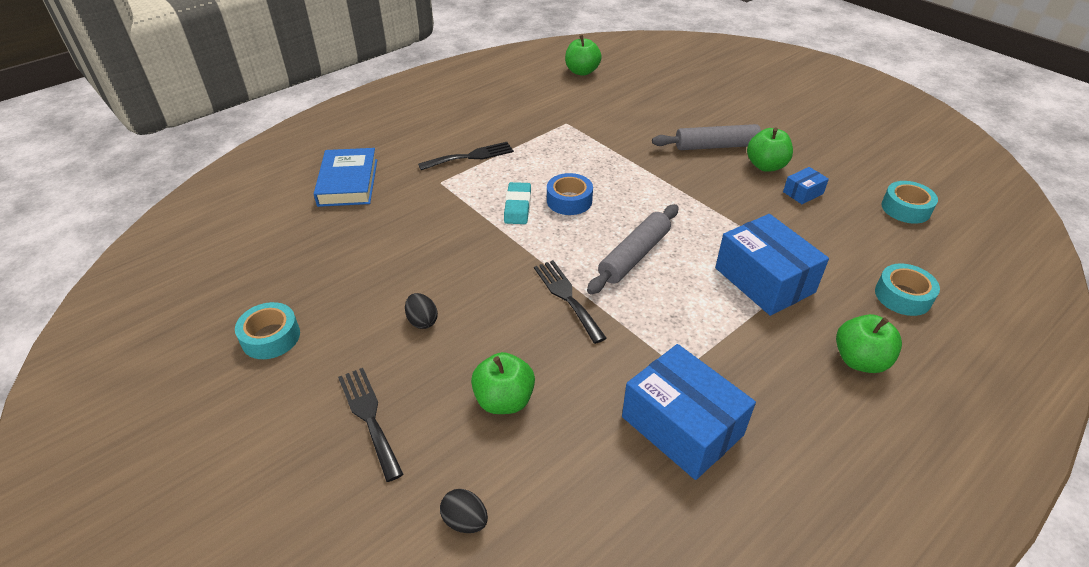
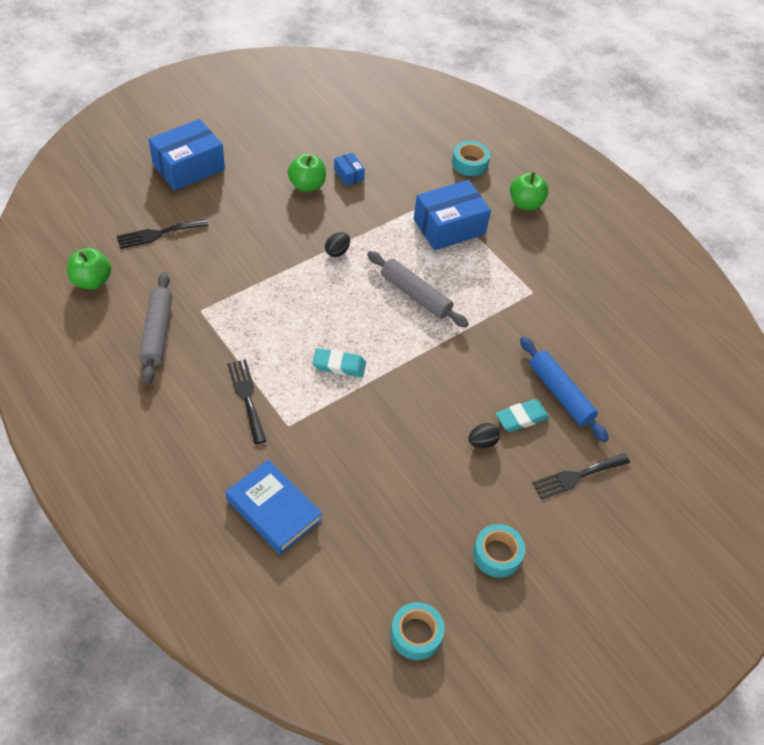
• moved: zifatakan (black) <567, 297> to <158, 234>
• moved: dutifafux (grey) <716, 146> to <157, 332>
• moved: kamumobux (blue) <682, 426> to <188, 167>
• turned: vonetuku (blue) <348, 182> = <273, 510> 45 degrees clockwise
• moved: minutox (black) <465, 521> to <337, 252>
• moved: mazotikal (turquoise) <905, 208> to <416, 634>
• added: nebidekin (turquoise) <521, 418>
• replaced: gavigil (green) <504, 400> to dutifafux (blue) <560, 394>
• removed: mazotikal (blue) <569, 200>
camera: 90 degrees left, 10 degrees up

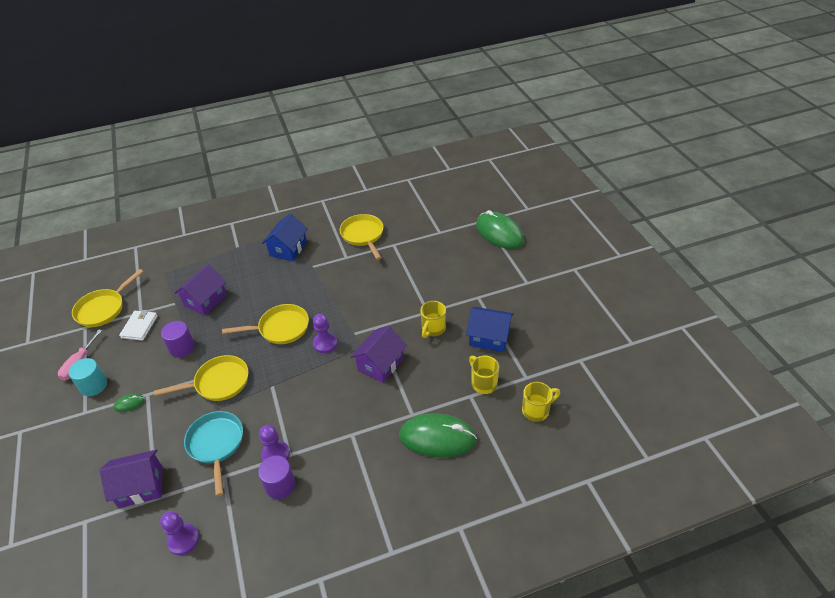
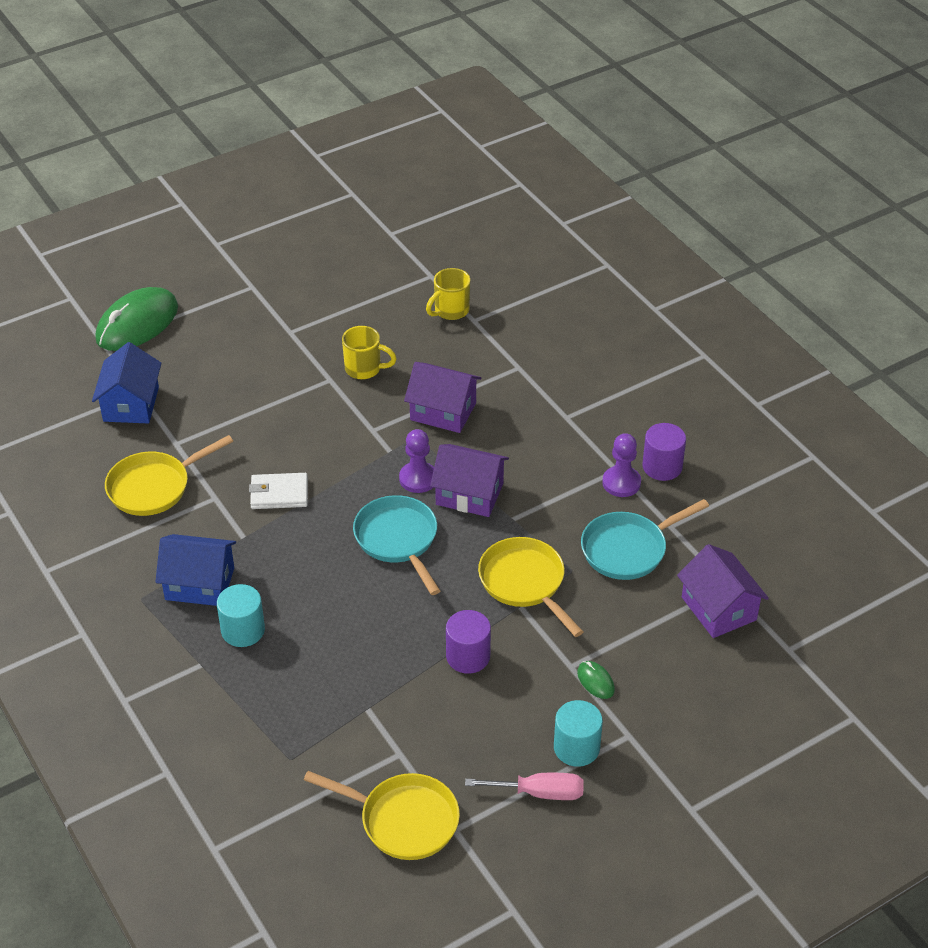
• moved: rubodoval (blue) <489, 337> to <131, 404>
• added: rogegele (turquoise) <243, 630>
• moved: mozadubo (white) <139, 327> to <279, 493>
• recoloured: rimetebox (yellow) <280, 328> to rimetebox (turquoise) <398, 540>
• moved: rubodoval (purple) <205, 300> to <469, 494>
• removed: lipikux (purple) <183, 540>
• removed: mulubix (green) <437, 437>
• removed: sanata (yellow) <536, 410>
camera: 105 degrees left, 0 degrees up

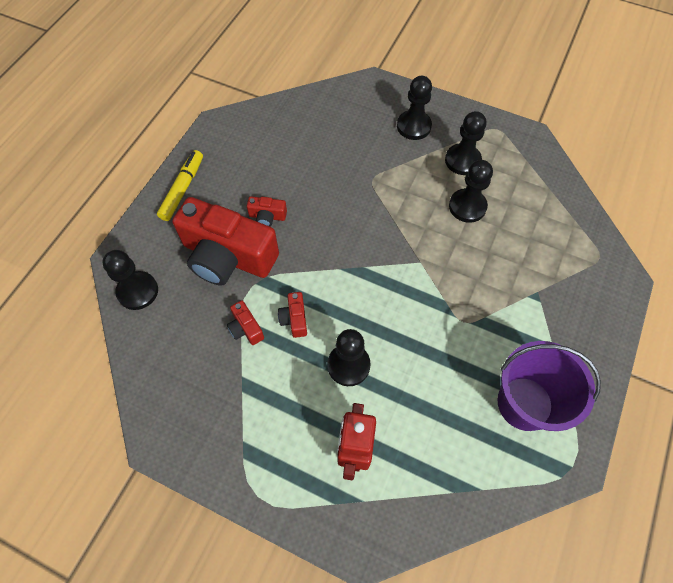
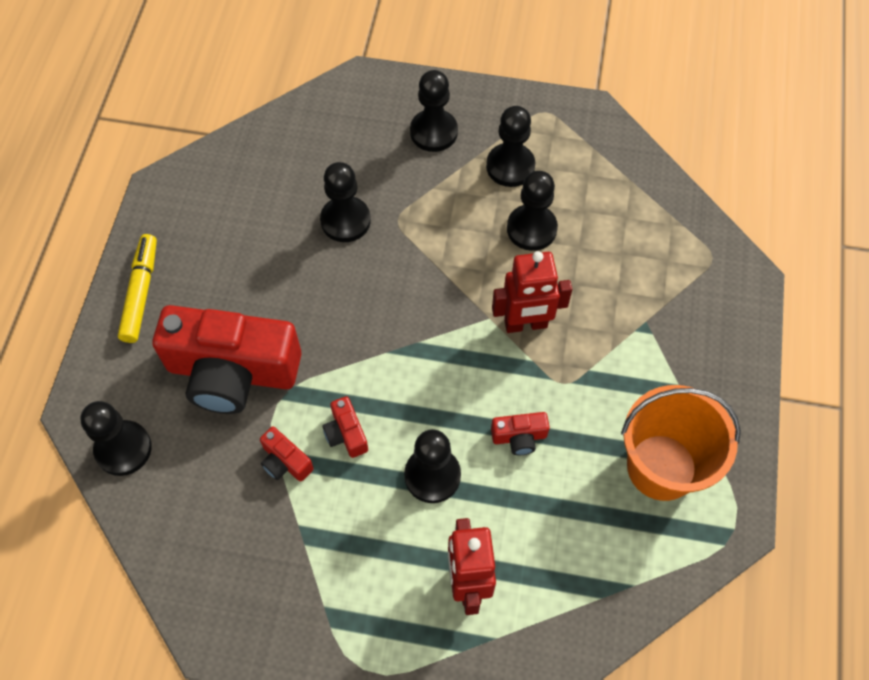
• added: lipikux (black) <345, 220>
• moved: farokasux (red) <267, 216> to <519, 437>
• added: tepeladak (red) <525, 324>
• recoloured: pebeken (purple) <524, 403> to pebeken (orange) <661, 467>
camera: 15 degrees left, 0 degrees up

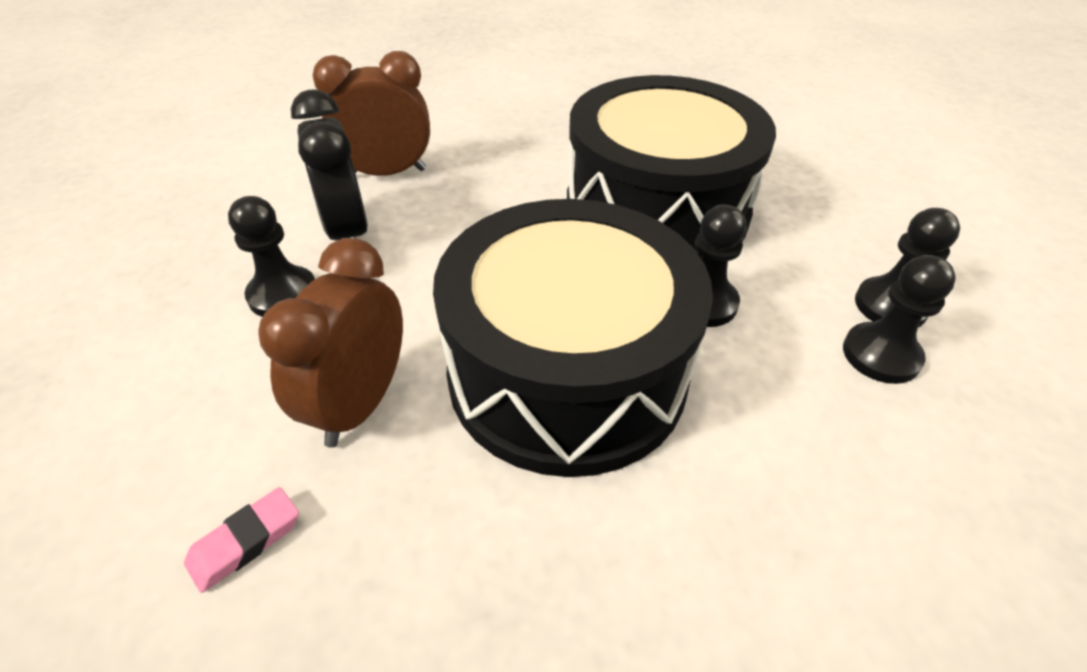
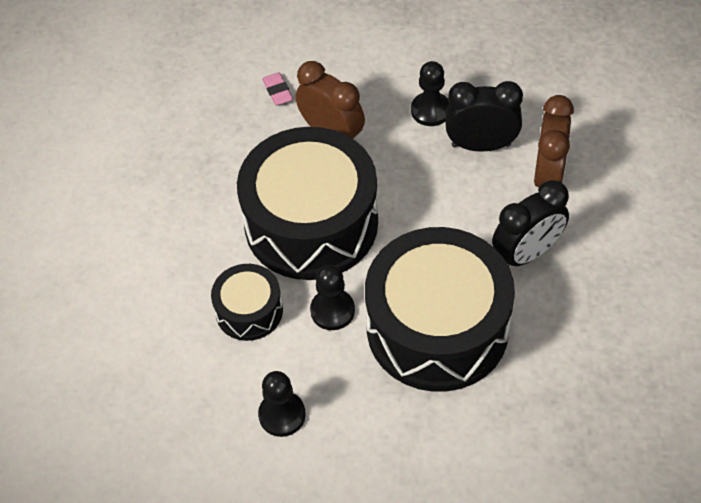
• added: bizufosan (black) <249, 311>
• added: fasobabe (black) <526, 253>
• removed: lipikux (black) <881, 355>
camera: 115 degrees right, 10 degrees up

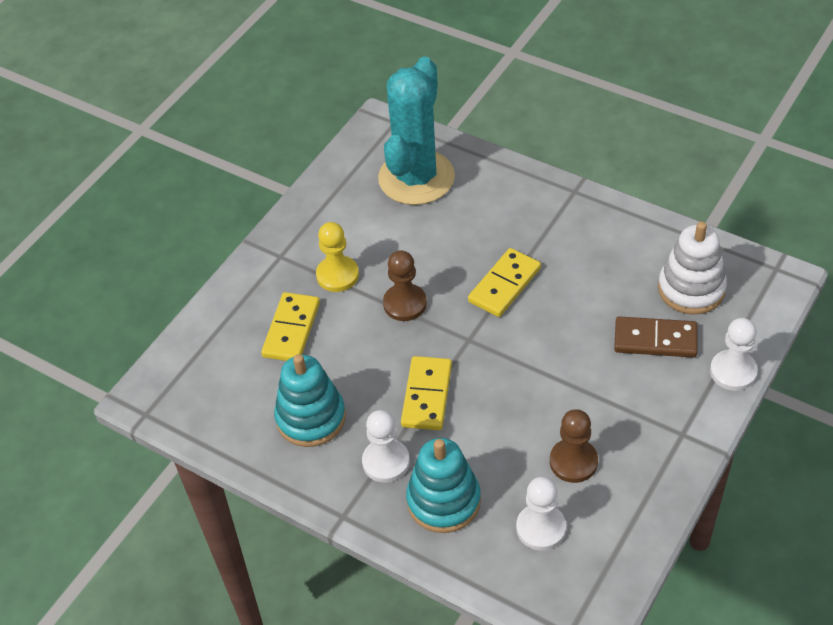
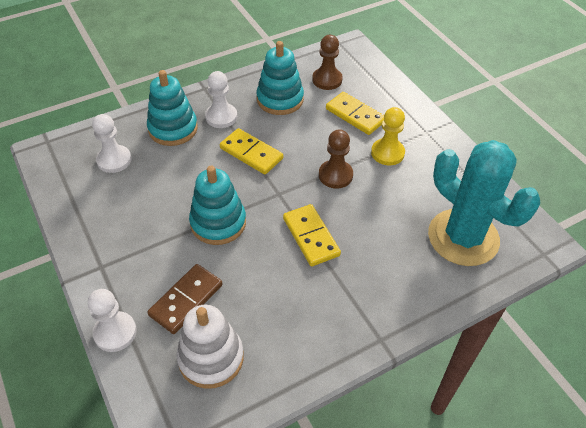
• added: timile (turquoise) <218, 223>
• moved: lipikux (brown) <573, 462> to <327, 80>
camera: 115 degrees right, 0 degrees up

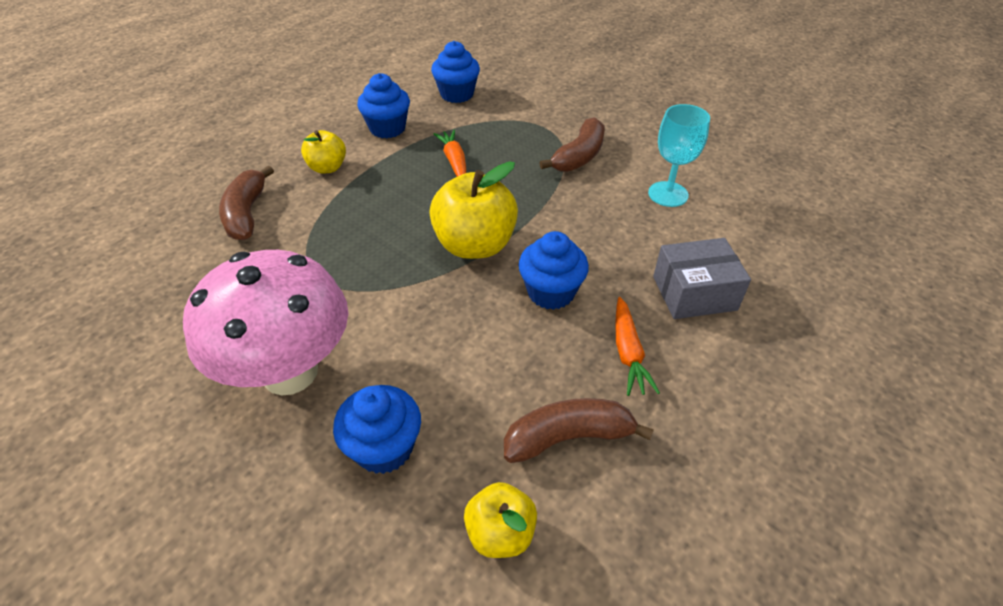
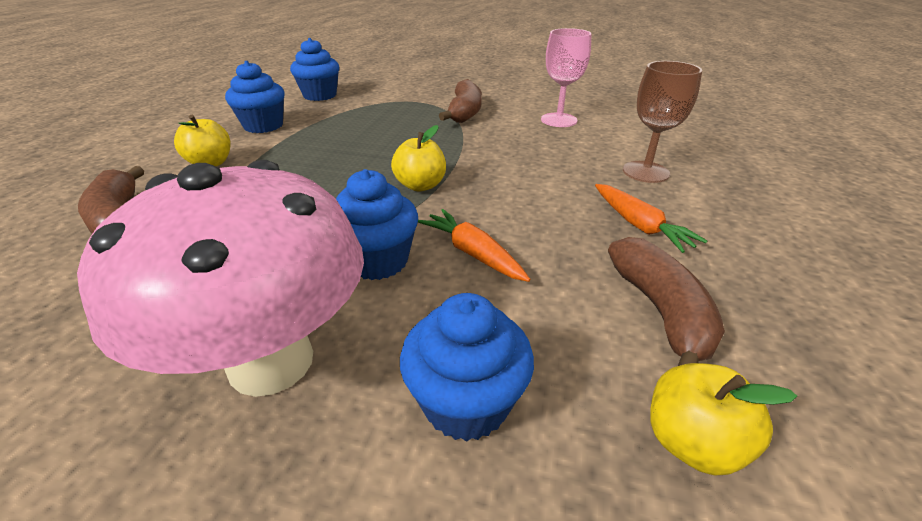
• moved: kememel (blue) <551, 292> to <377, 261>
• resized: gavigil (yellow) <475, 245> = <420, 185> x0.57
• moved: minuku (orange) <454, 162> to <473, 253>
• recoloured: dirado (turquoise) <668, 194> to dirado (pink) <559, 120>
• turned: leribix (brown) <568, 437> = <660, 311> 120 degrees clockwise
• replaced: kamumobux (grey) <694, 293> to dirado (brown) <645, 172>
camera: 25 degrees left, 10 degrees down

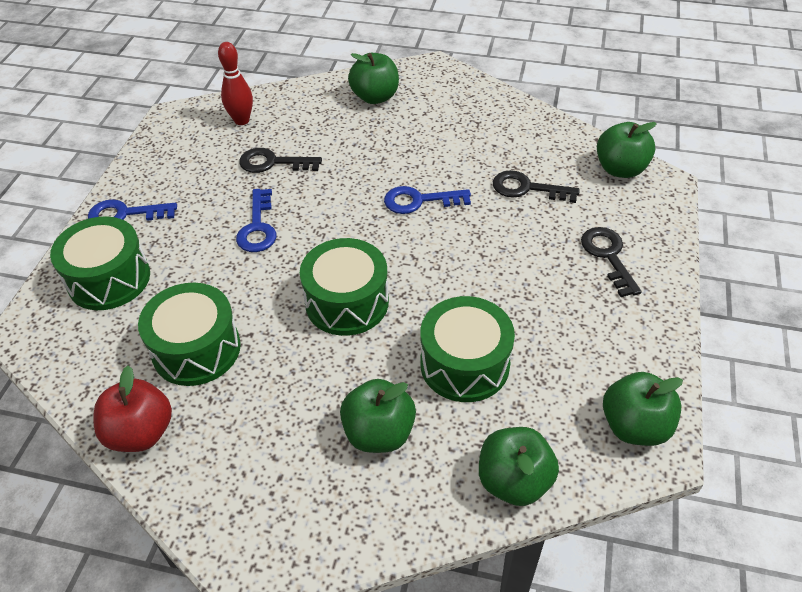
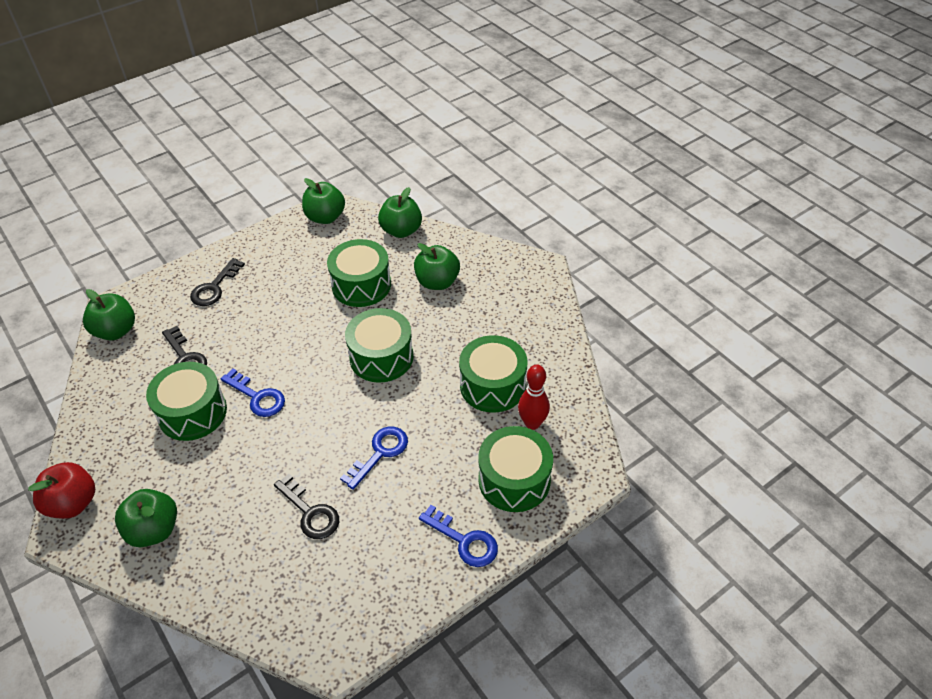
• moved: gavigil (red) <141, 432> to <73, 503>
• added: bizufosan (green) <192, 412>
• moved: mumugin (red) <241, 120> to <532, 423>
camera: 140 degrees left, 0 degrees up

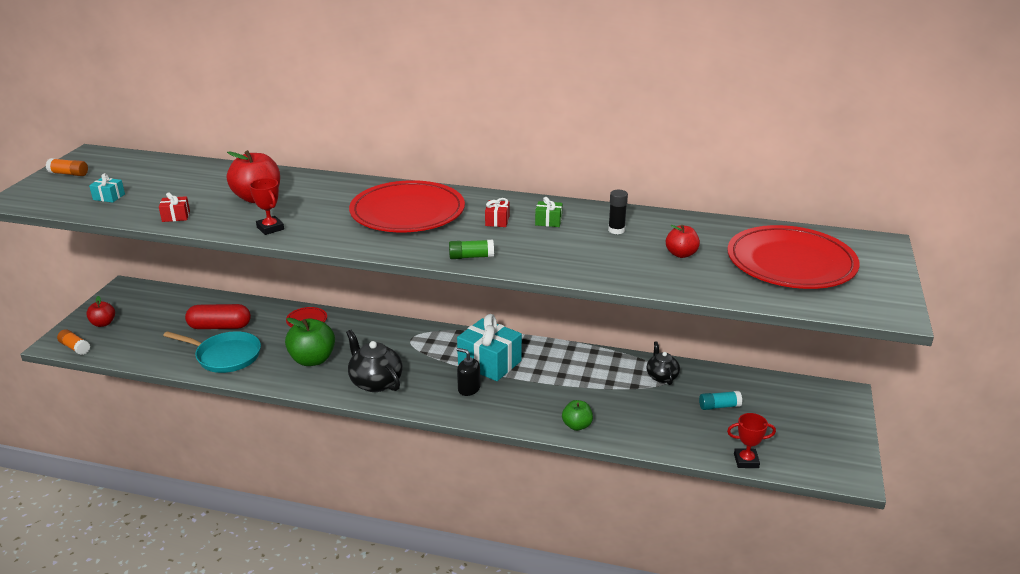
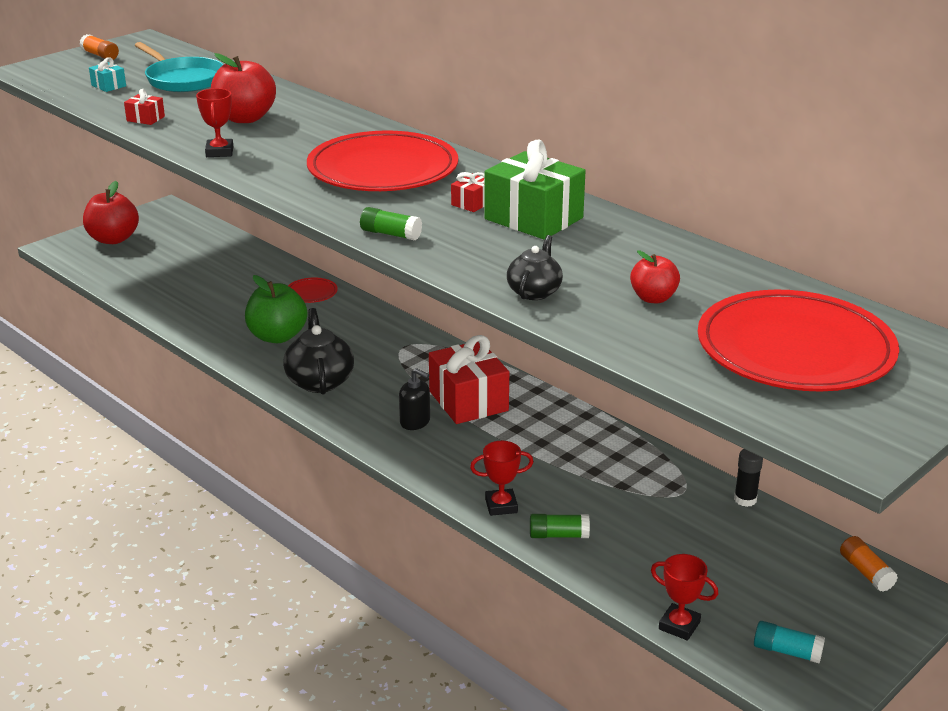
• resized: gavigil (red) <103, 323> = <113, 239> x1.73
• moved: rimetebox (turquoise) <225, 356> to <183, 79>
• turned: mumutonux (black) <469, 389> = <415, 422> 150 degrees clockwise
• recoloured: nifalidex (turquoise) <489, 363> to nifalidex (red) <468, 401>
• replaced: gavigil (green) <577, 425> to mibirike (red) <501, 506>
• resized: nifalidex (green) <548, 221> = <533, 218> x2.22
• moved: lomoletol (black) <661, 376> to <534, 292>
• added: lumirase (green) <558, 535>
• moved: lumirase (black) <616, 230> to <745, 499>
• moved: lumirase (turquoise) <719, 406> to <787, 651>
• moved: lumirase (orange) <75, 347> to <866, 572>
• removed: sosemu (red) <220, 326>
camera: 30 degrees right, 0 degrees up

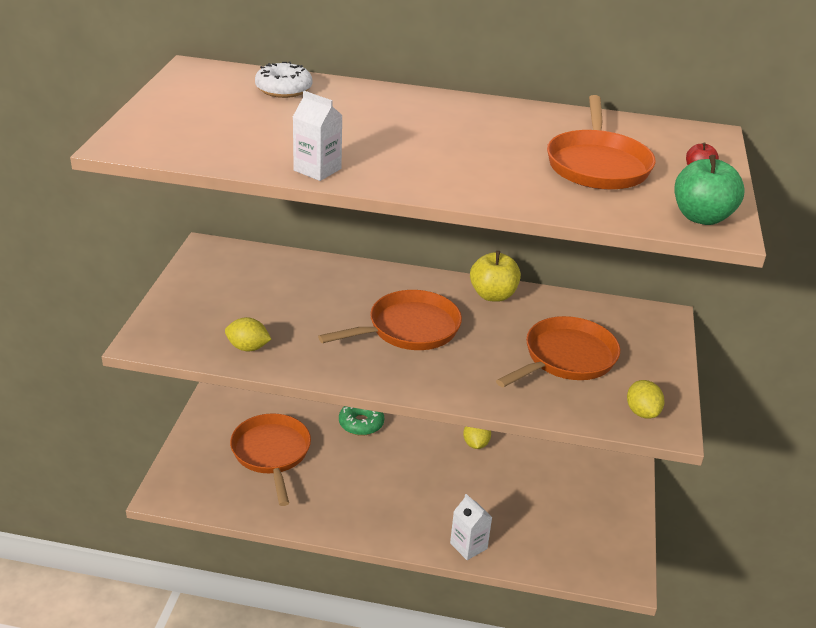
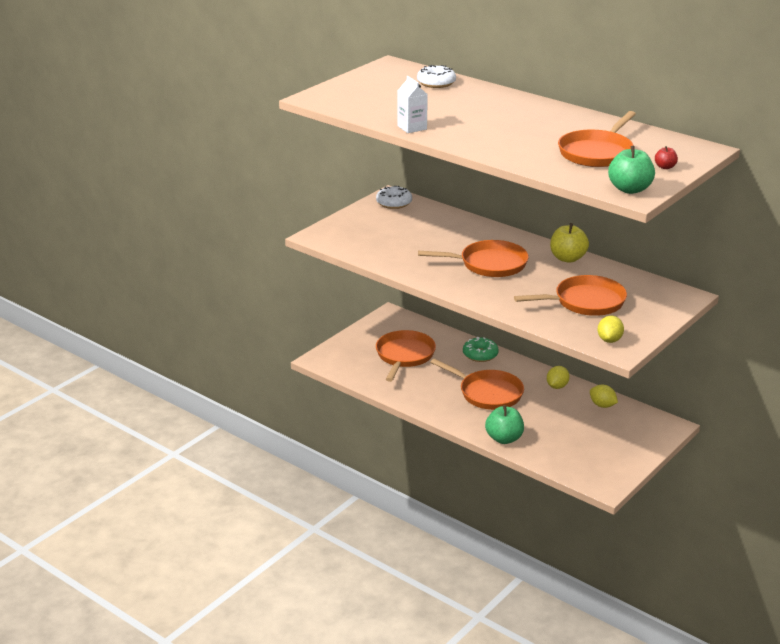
• added: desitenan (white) <394, 203>
• added: rimetebox (orange) <487, 393>
• replaced: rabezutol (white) <468, 546> to gavigil (green) <504, 439>
• moved: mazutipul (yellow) <248, 347> to <602, 405>
camera: 30 degrees right, 5 degrees down

